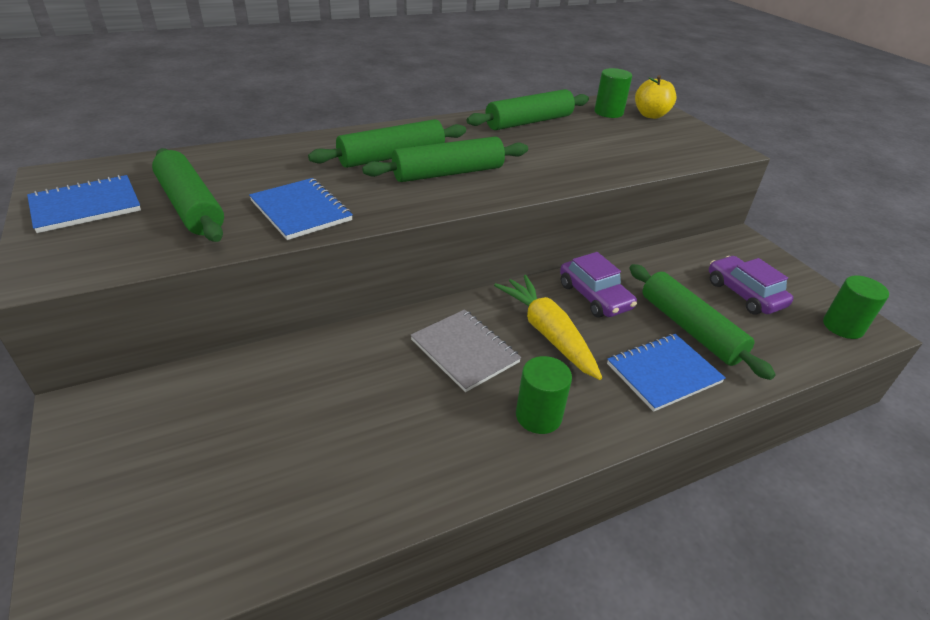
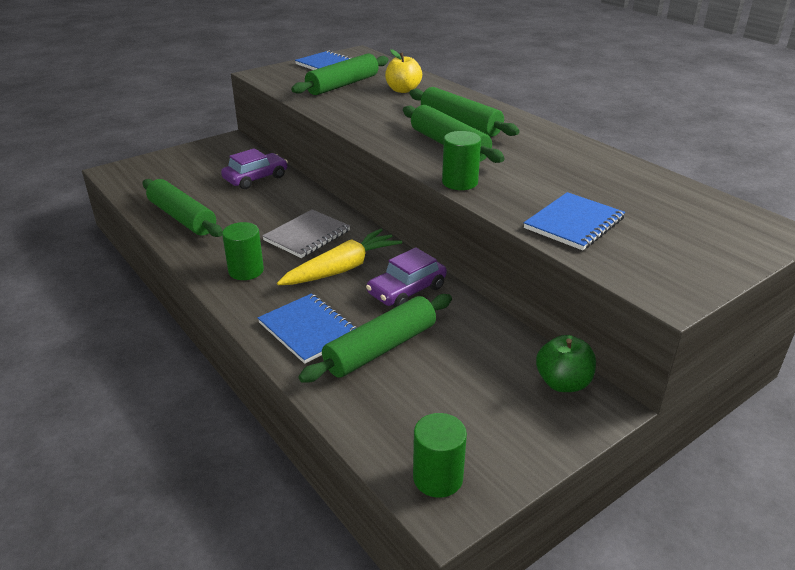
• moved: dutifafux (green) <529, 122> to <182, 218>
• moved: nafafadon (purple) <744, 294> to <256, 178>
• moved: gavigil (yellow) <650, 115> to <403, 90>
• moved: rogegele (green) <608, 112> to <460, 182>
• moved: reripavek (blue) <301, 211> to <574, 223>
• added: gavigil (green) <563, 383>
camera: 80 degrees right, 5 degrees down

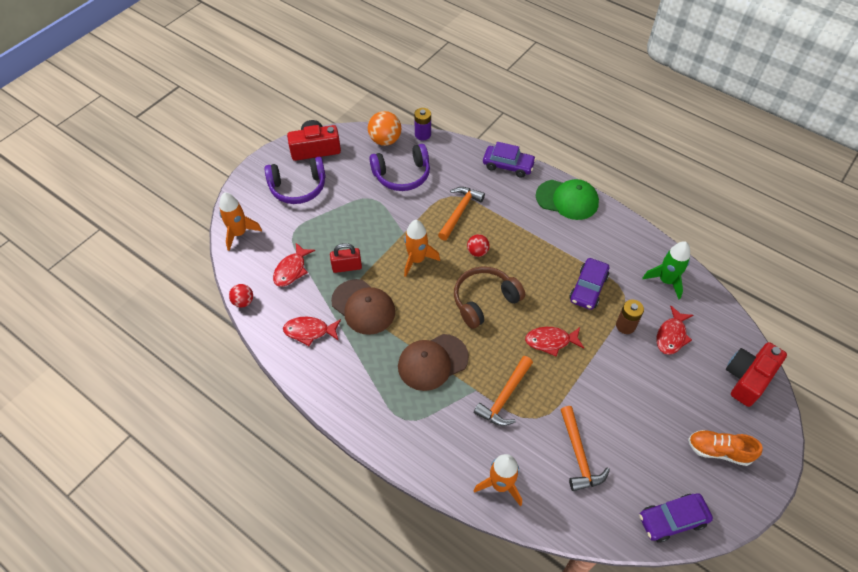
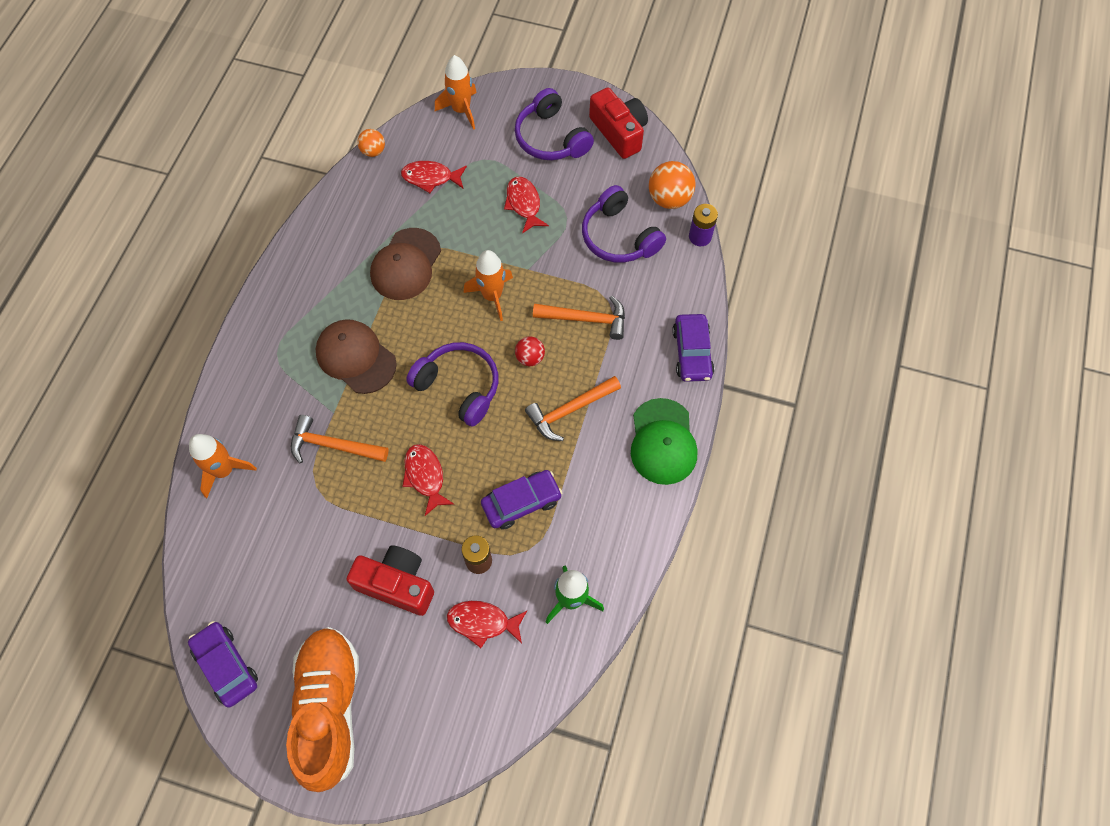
• resized: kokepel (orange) <719, 451> = <329, 709> x1.83
• moved: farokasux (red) <747, 378> to <396, 584>
• recoloured: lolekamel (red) <243, 302> to lolekamel (orange) <373, 151>
• recoloured: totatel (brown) <484, 301> to totatel (purple) <459, 387>
• turned: nafafadon (purple) <588, 288> = <521, 502> 150 degrees clockwise
• moved: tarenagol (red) <309, 331> to <524, 204>
• moved: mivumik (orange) <578, 455> to <570, 410>
• removed: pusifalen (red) <347, 267>
camera: 70 degrees right, 10 degrees up

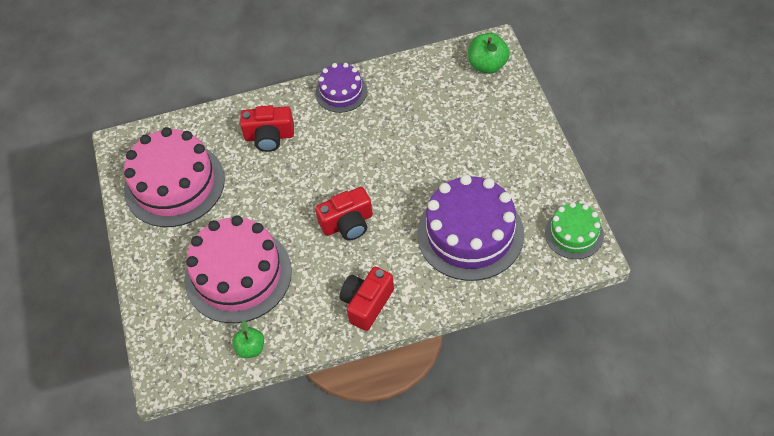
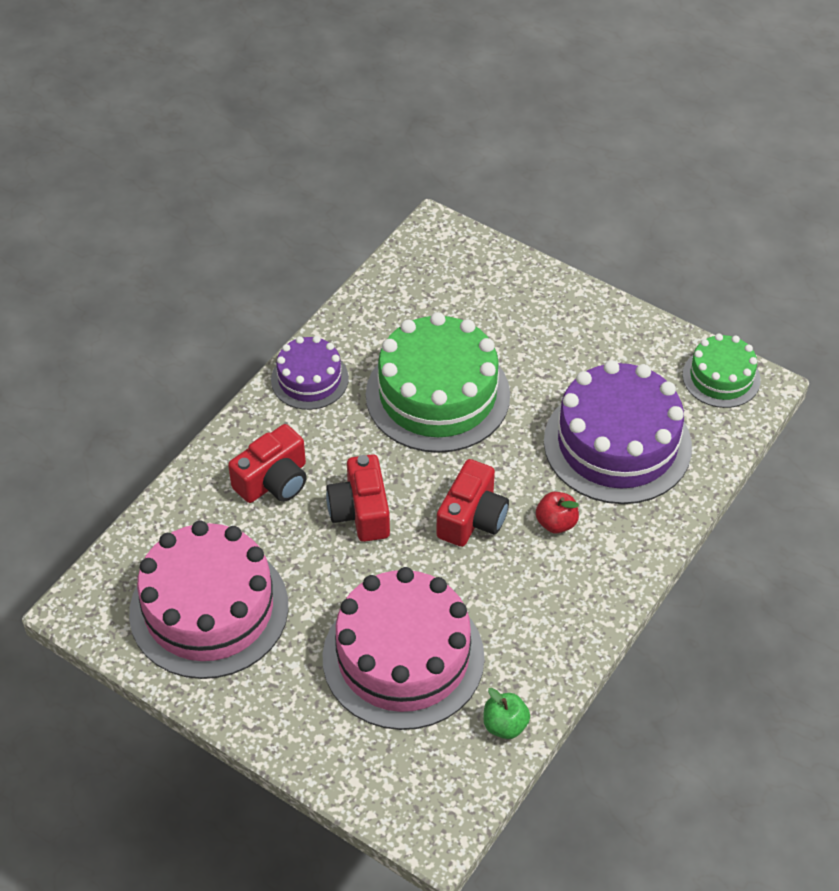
• moved: farokasux (red) <367, 303> to <361, 512>
• added: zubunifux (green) <437, 395>
• added: gavigil (red) <556, 523>
• removed: gavigil (green) <487, 65>
camera: 45 degrees left, 5 degrees down

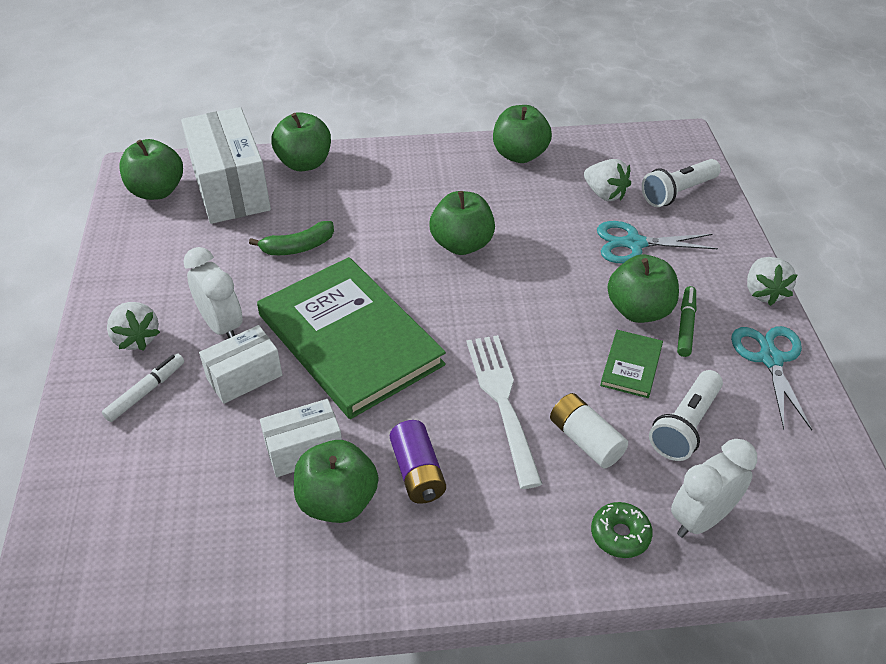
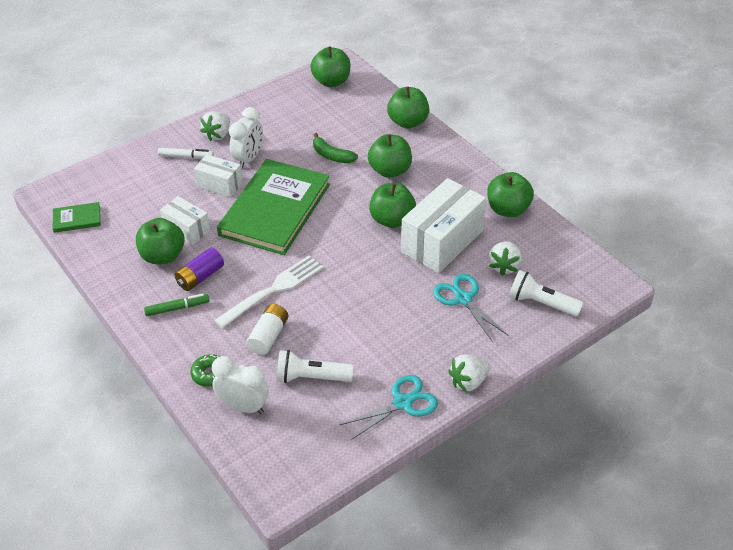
• moved: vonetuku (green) <631, 365> to <77, 219>
• moved: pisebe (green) <686, 325> to <177, 308>
• moved: gavigil (green) <639, 310> to <390, 170>
• moved: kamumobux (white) <231, 188> to <442, 241>
camera: 60 degrees right, 0 degrees up

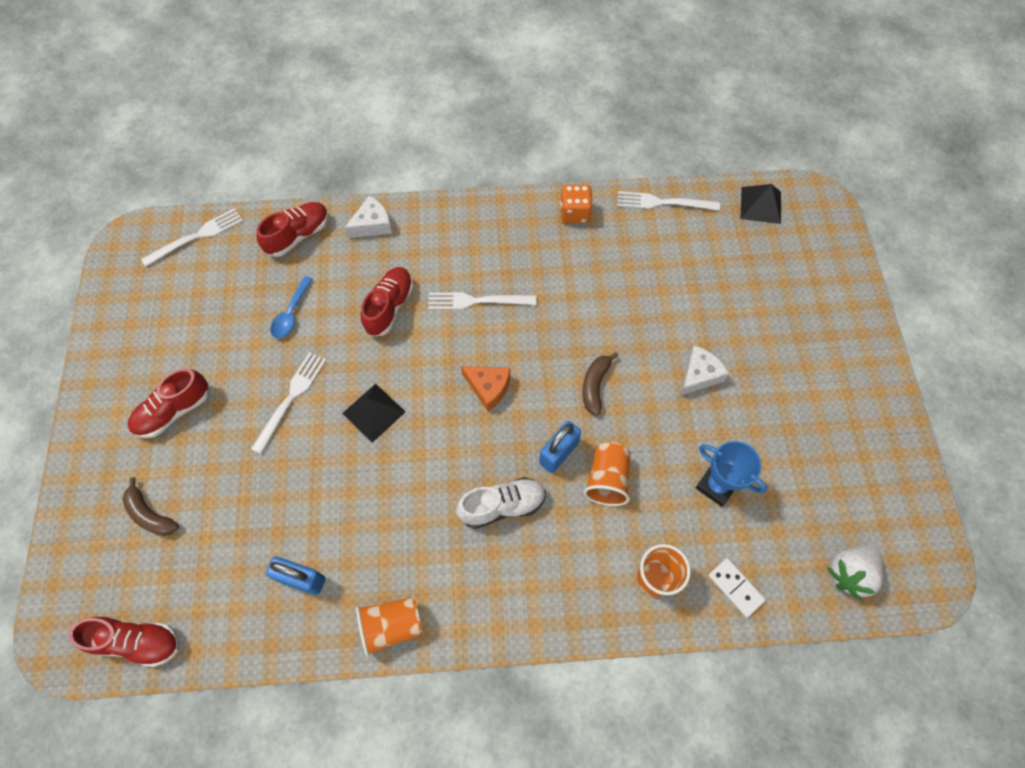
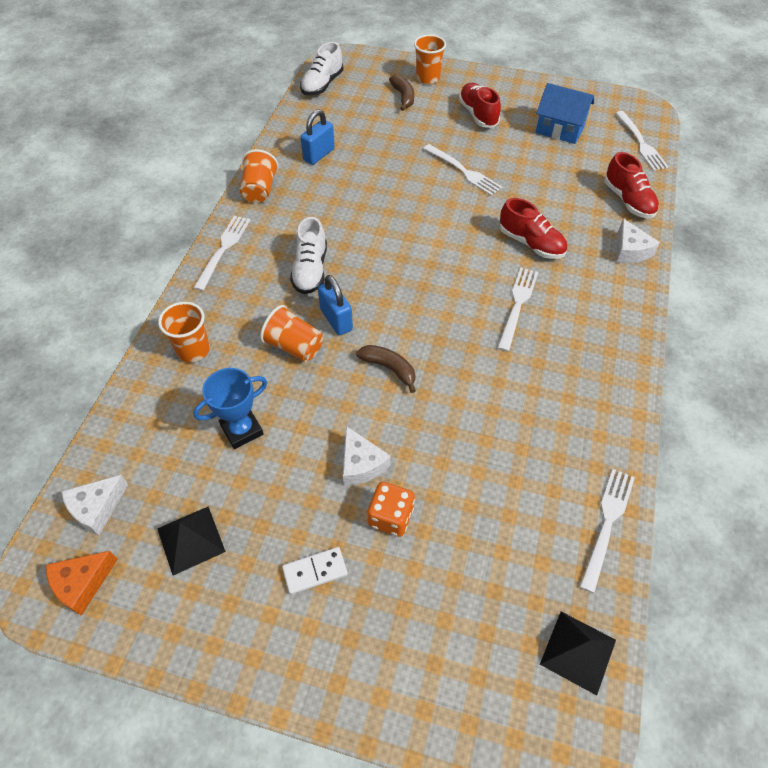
• moved: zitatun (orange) <488, 388> to <82, 583>
• replaced: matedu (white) <849, 573> to zitatun (white) <97, 508>
• moved: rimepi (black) <374, 412> to <190, 540>
• added: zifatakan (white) <223, 249>
• moved: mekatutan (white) <735, 588> to <315, 571>
• recoloured: kokepel (red) <137, 641> to kokepel (white) <322, 84>
• moved: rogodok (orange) <574, 213> to <391, 517>
• turned: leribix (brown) <150, 514> = <403, 97> 105 degrees clockwise
• added: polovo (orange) <428, 78>
• added: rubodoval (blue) <560, 129>
• removed: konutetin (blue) <291, 313>
camera: 110 degrees right, 10 degrees down

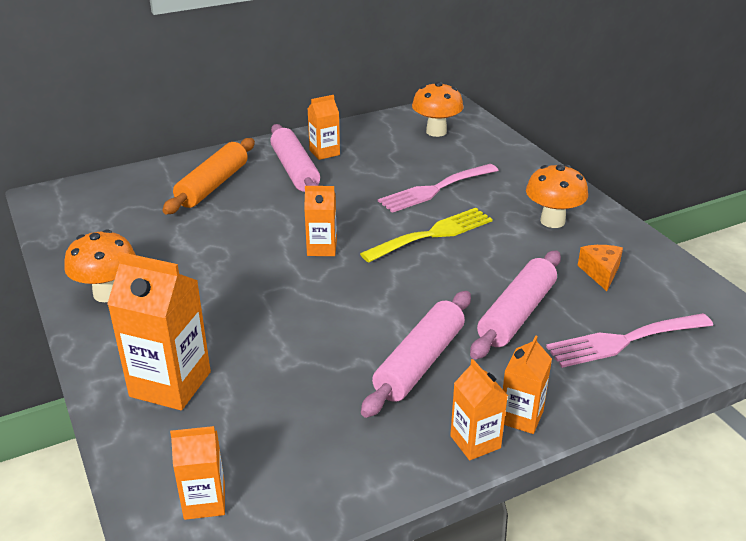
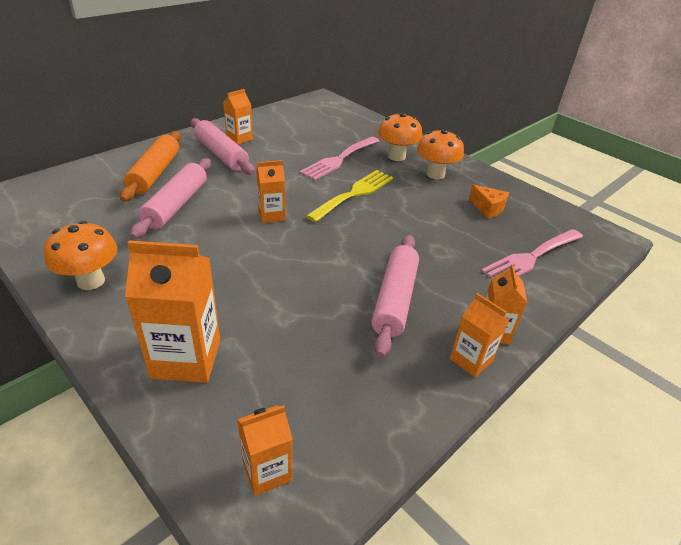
• moved: dutifafux (pink) <516, 314> to <176, 205>
• moved: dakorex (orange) <436, 132> to <396, 156>
• turned: zitatun (orange) <600, 272> = <488, 208> 150 degrees clockwise
camera: 20 degrees left, 5 degrees up

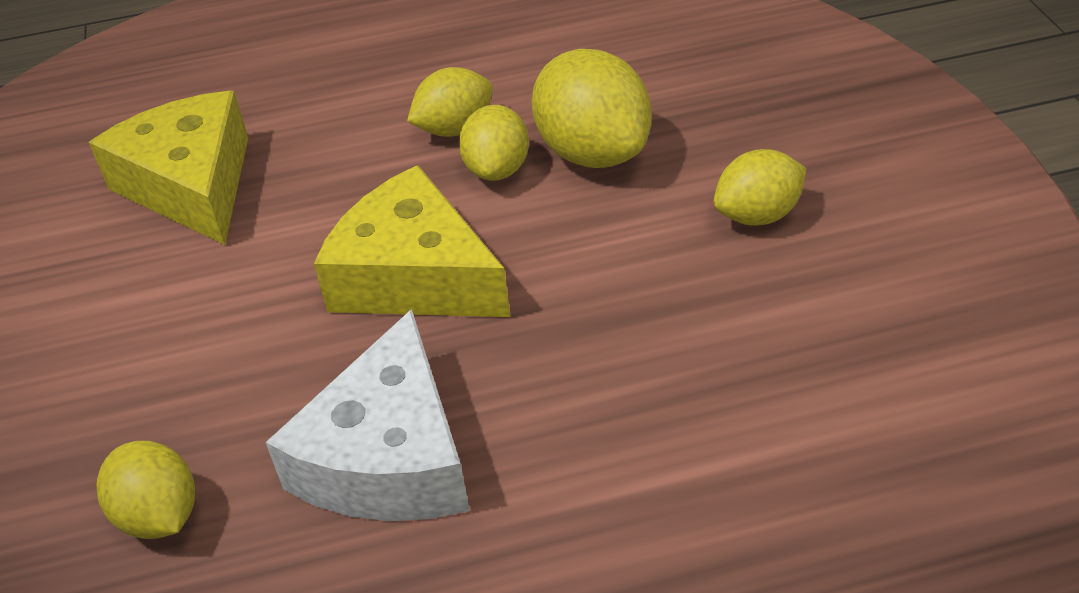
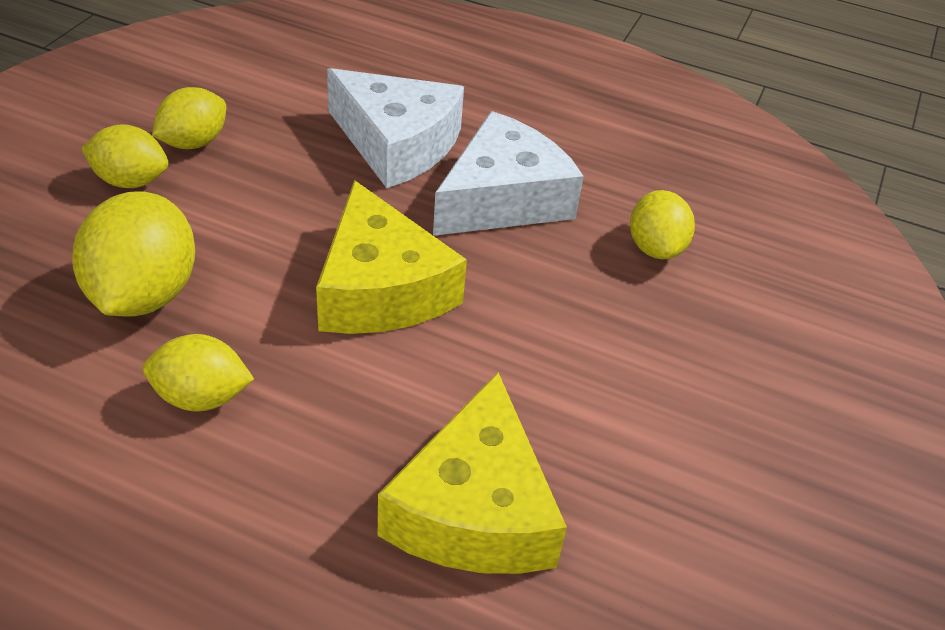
• moved: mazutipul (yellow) <497, 169> to <193, 142>
• added: zitatun (white) <397, 144>
camera: 150 degrees left, 0 degrees up

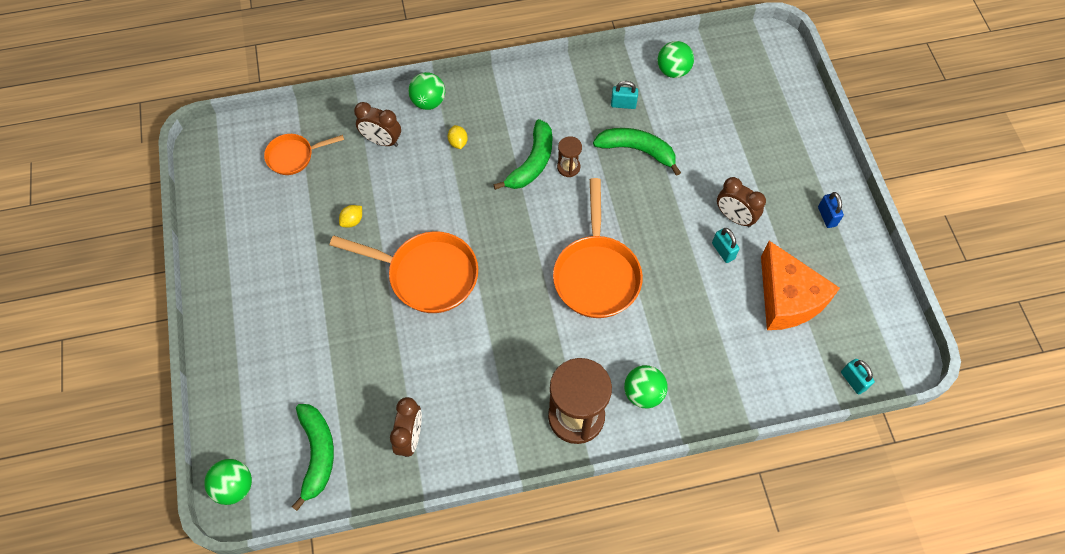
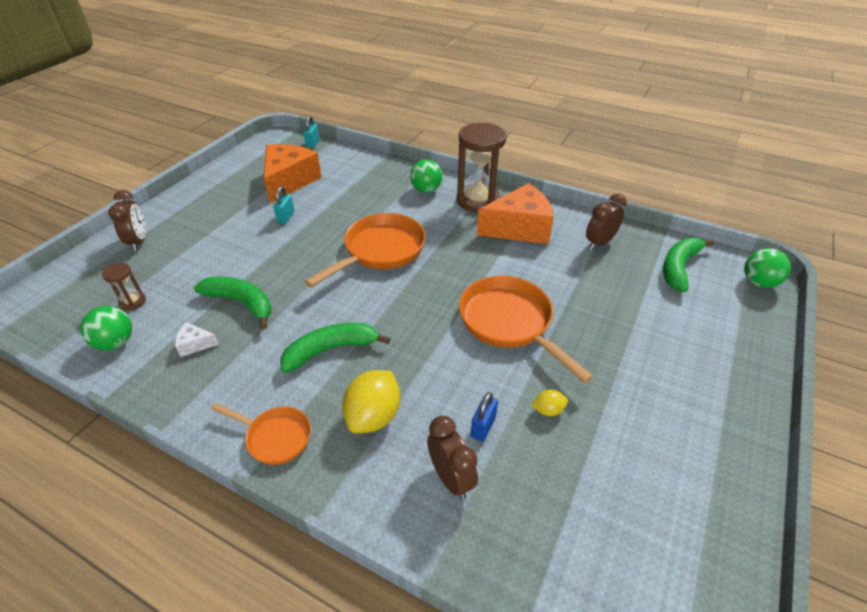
• moved: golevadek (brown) <568, 167> to <132, 302>
• moved: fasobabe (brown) <734, 217> to <139, 241>
• replaced: pusifalen (turquoise) <623, 104> to zitatun (white) <195, 344>
• turned: leribix (green) <637, 150> = <241, 303> 150 degrees clockwise
• moved: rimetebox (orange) <294, 156> to <275, 437>
• resized: mazutipul (yellow) <458, 142> = <374, 416> x2.05
• moved: pusifalen (blue) <827, 216> to <483, 427>
• added: zitatun (orange) <519, 228>
• removed: lolekamel (green) <428, 102>
camera: 140 degrees left, 20 degrees down

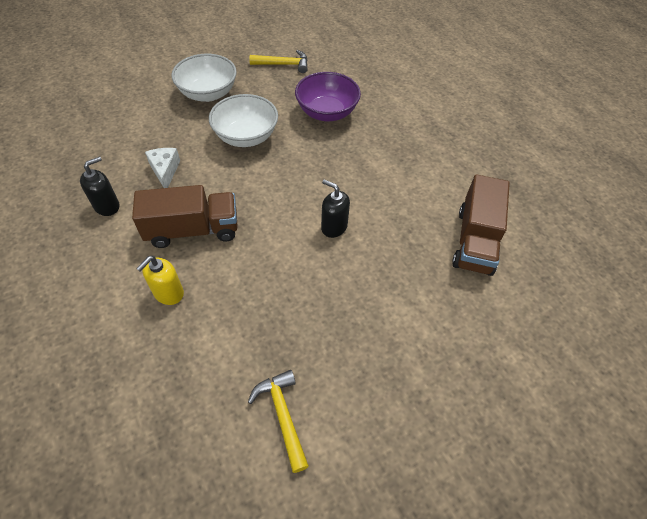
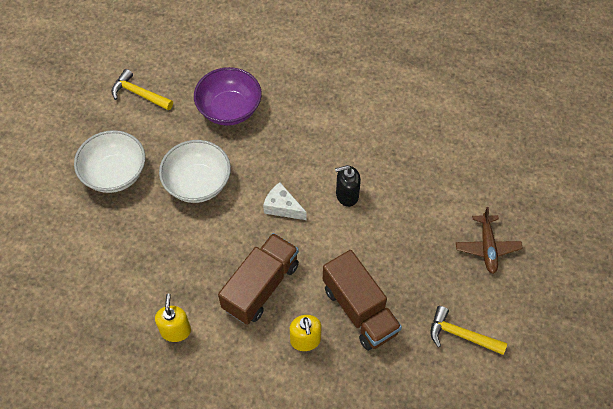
• turned: mivumik (yellow) <284, 64> = <139, 94> 105 degrees counterclockwise
• recoloured: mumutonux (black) <107, 206> to mumutonux (yellow) <175, 330>
• moved: zitatun (white) <165, 171> to <282, 207>
• moved: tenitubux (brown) <475, 241> to <359, 310>
• added: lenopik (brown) <487, 247>
camera: 45 degrees left, 5 degrees up

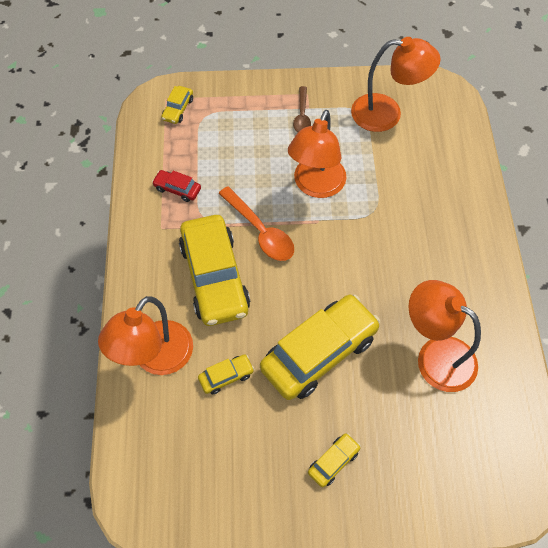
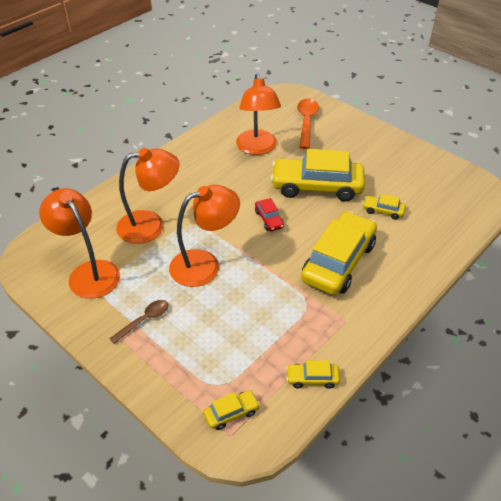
• moved: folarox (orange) <155, 358> to <151, 225>
• moved: nafafadon (red) <177, 189> to <269, 219>
• moved: nafafadon (yellow) <333, 462> to <312, 378>
• moved: konutetin (orange) <260, 231> to <306, 122>
camera: 135 degrees left, 15 degrees down

